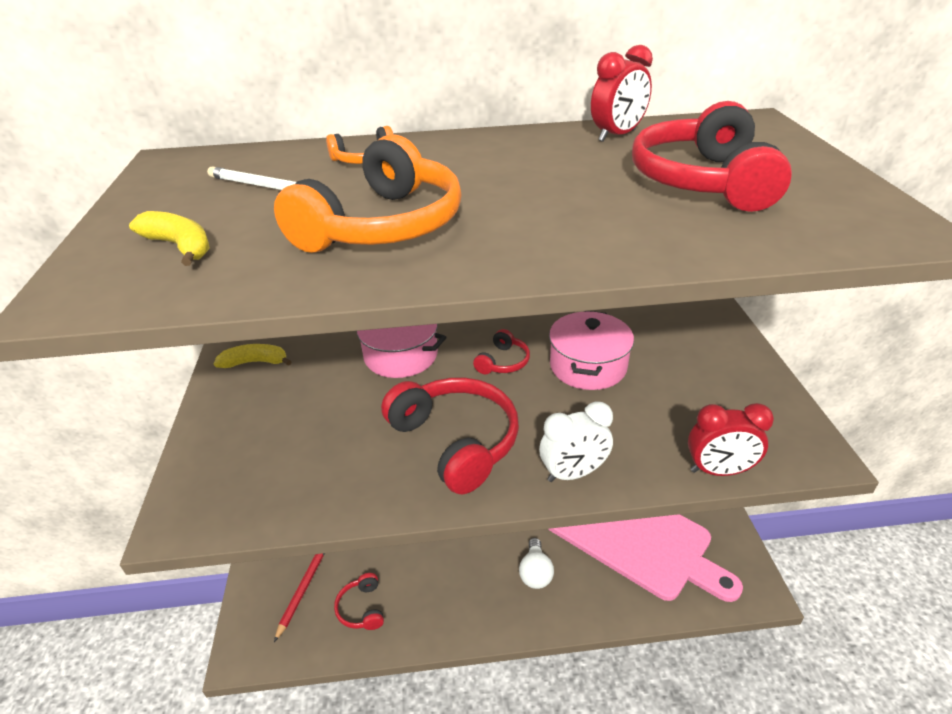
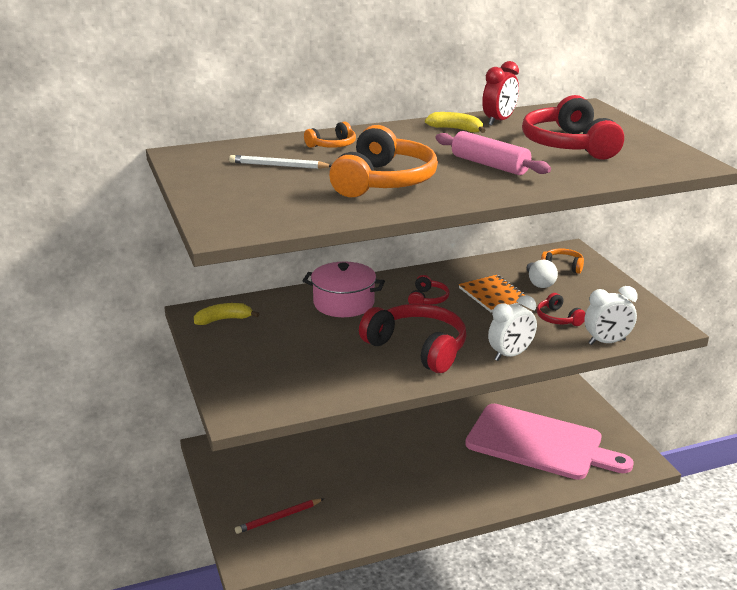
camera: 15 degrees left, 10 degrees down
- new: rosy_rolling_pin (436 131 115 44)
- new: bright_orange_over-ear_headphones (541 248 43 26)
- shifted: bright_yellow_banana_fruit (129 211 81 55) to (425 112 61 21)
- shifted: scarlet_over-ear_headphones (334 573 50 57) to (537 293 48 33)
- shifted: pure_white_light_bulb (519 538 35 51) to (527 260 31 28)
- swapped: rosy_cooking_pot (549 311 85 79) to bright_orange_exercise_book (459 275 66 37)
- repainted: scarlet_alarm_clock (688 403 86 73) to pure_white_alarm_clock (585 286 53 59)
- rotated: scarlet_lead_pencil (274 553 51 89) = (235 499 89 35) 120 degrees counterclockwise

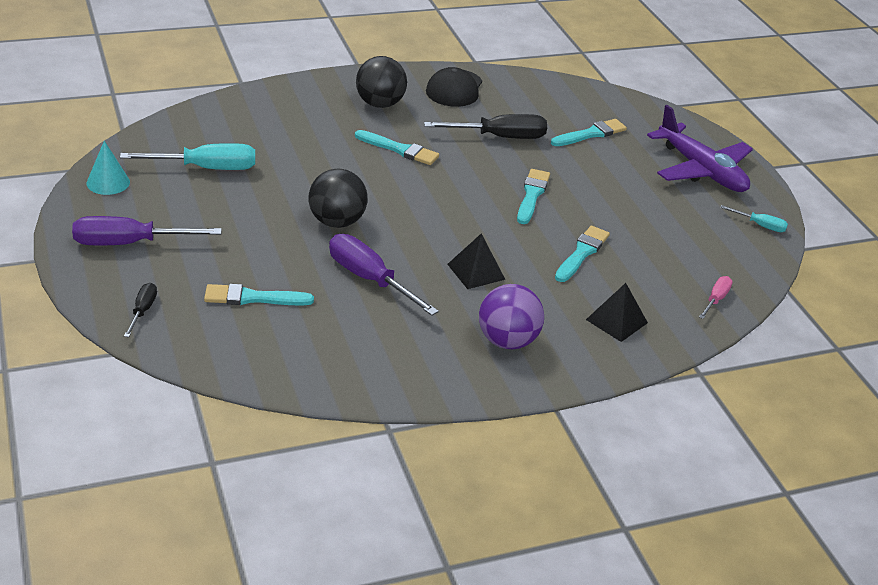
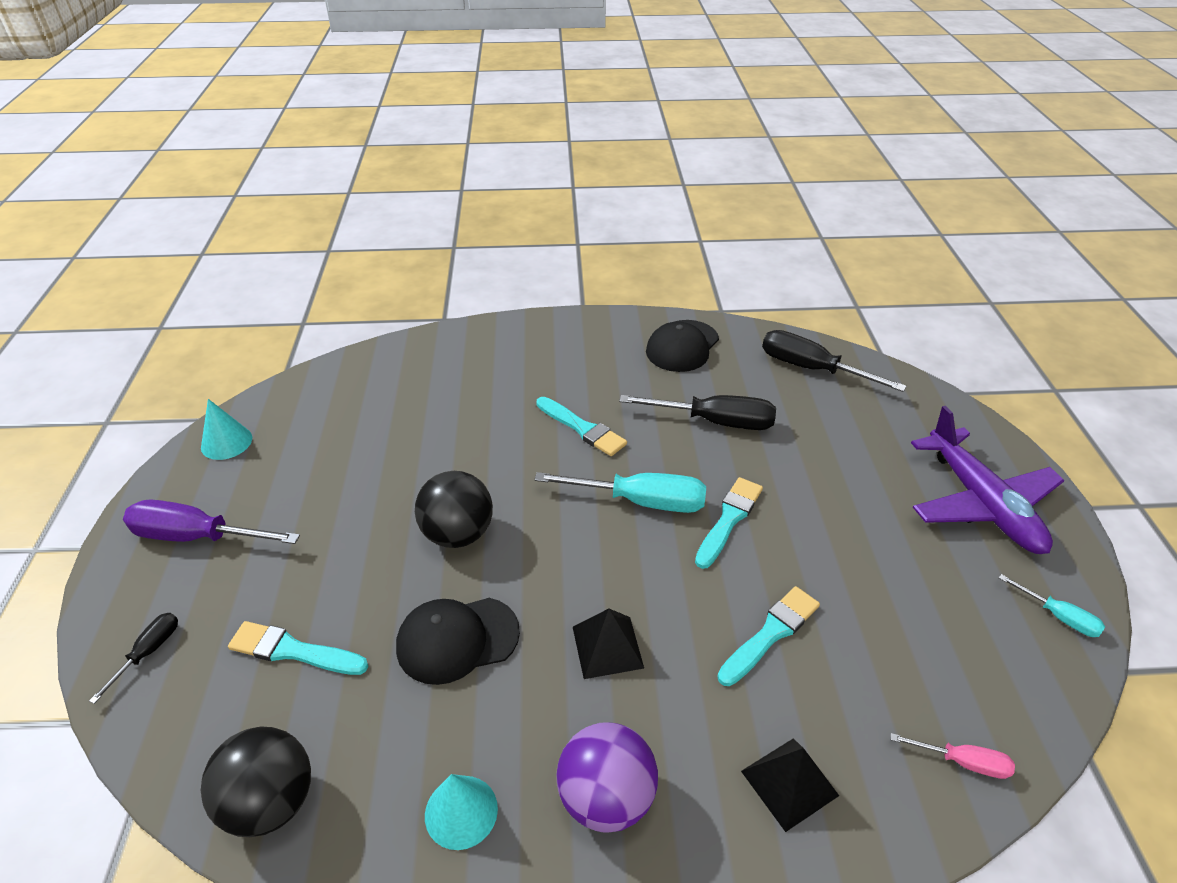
camera: 20 degrees right, 5 degrees up
- gone: aqua_paint_brush (551 119 76 27)
- new: aqua_cone (425 774 73 76)
- new: jet-black_hand_screwdriver (762 330 145 62)
- shifted: aqua_hand_screwdriver (120 143 135 27) to (535 472 171 41)
- shifted: jet-black_sphere (356 56 51 52) to (201 726 110 111)
- swapped: royal_purple_hand_screwdriver (329 234 110 82) to jet-black_peaked_cap (396 598 124 87)
- rotated: rosy_hand_screwdriver (699 276 34 43) = (890 733 125 46) 60 degrees clockwise

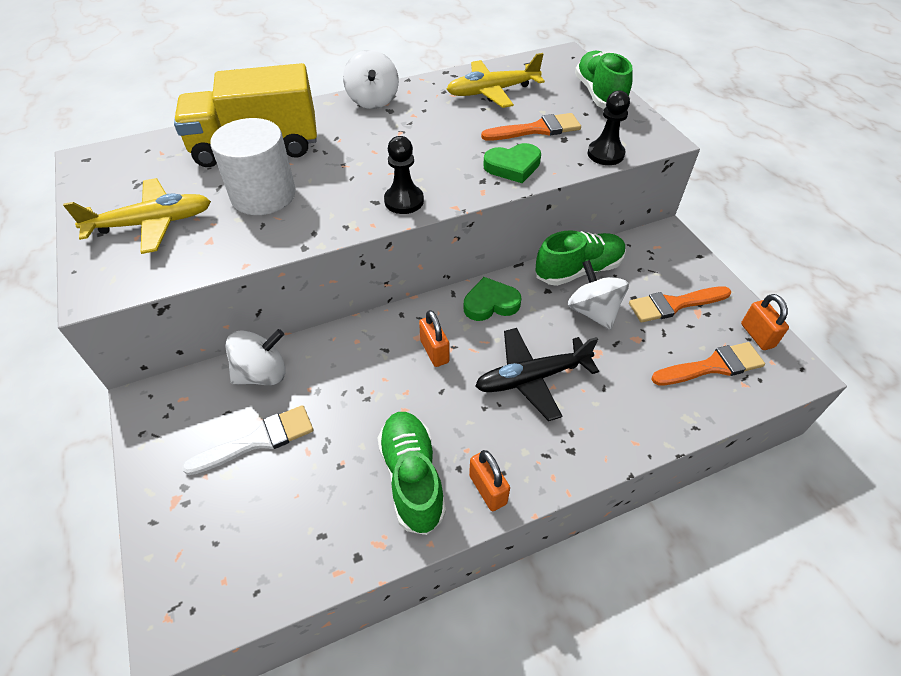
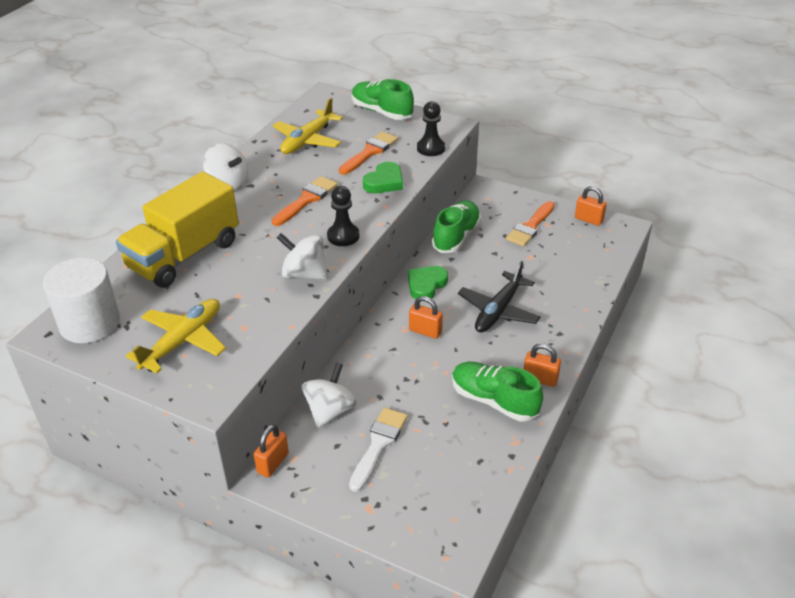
camera: 40 degrees left, 10 degrees down
- new: bright_orange_lock (254 424 35 53)
- shifted: pure_white_cylinder (210 118 86 97) to (43 257 77 86)
- shifted: pure_white_toy_top (568 260 61 70) to (277 233 51 47)
- shifted: bright_orange_paint_brush (651 342 114 43) to (272 176 66 50)

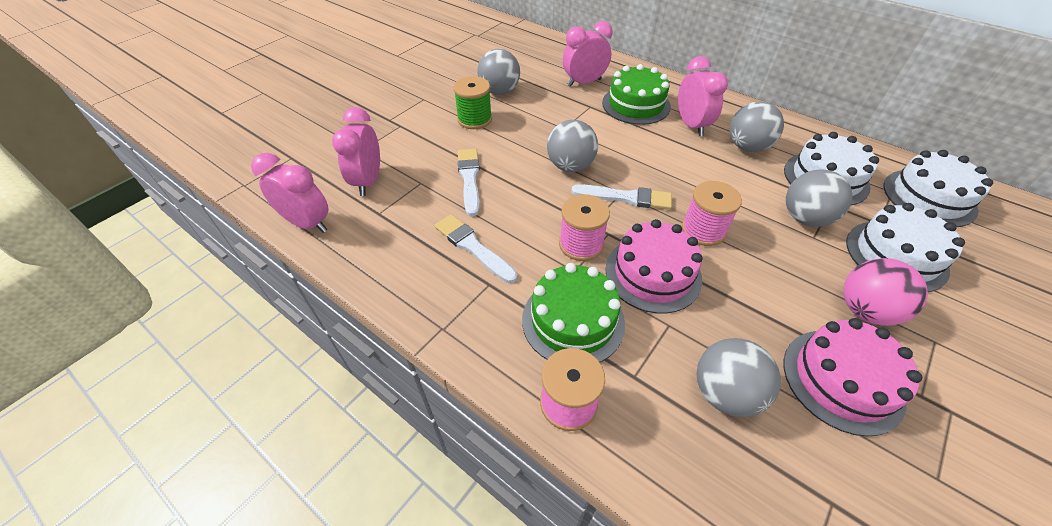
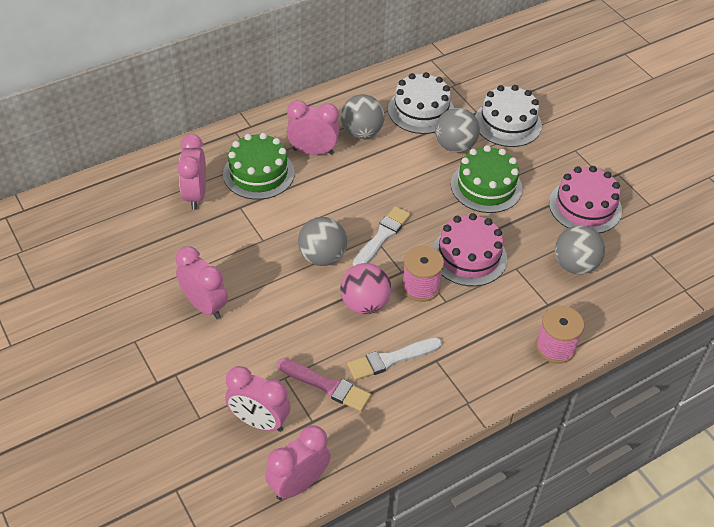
camera: 70 degrees left, 0 degrees up
- gone: pure_white_paint_brush (458 149 22 67)
- gone: grey_sphere (478 49 42 46)
- gone: rosy_bobbin (682 181 60 65)
- gone: pure_white_gateau (883 150 110 77)
- new: rosy_paint_brush (277 358 94 53)
- shifted: green_gateau (522 263 103 100) to (451 145 71 68)
- shifted: rosy_sphere (843 258 85 68) to (340 263 51 51)
- swapped: green_bobbin (453 76 39 53) to rosy_alarm_clock (175 246 53 73)

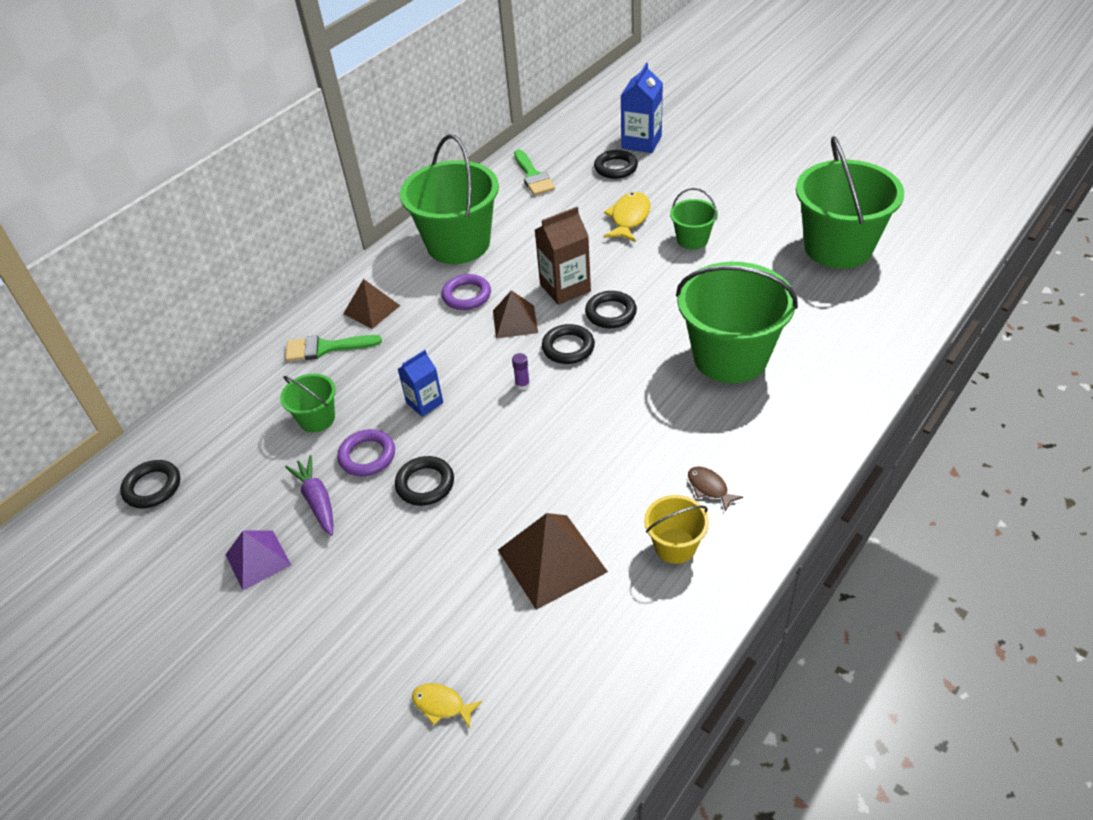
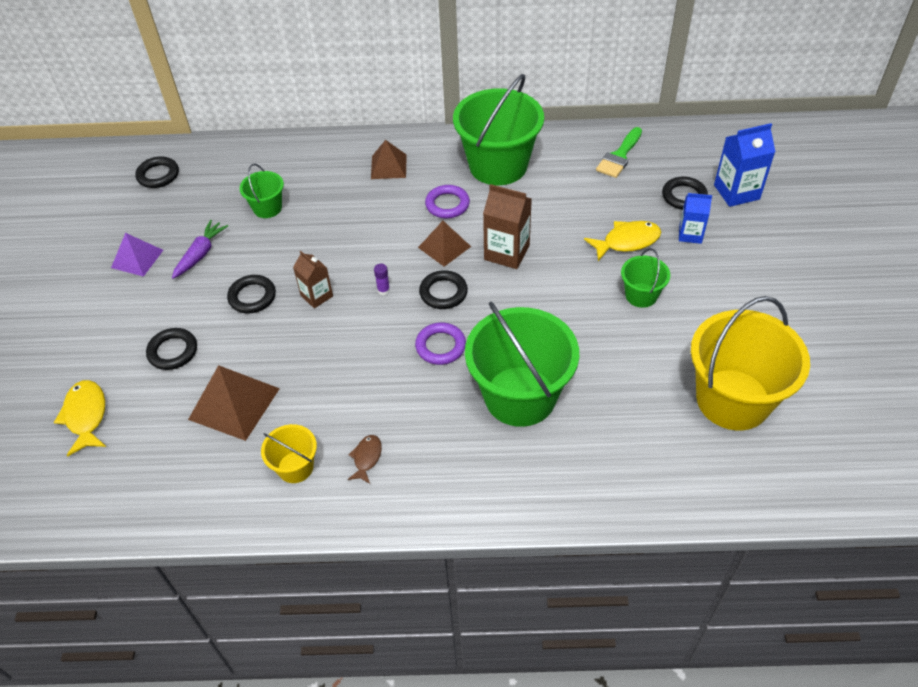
camera: 50 degrees right, 5 degrees up
- gone: green_paint_brush (285 335 97 27)
- new: dark_brown_carton (293 251 40 57)
- shifted: royal_purple_ring (337 429 58 47) to (415 322 51 43)
- shifted: royal_blue_carton (398 350 45 67) to (679 193 33 51)
- shifted: jet-black_ring (585 291 52 37) to (146 328 51 42)
- repainted: green_bucket (796 136 108 133) to bright_yellow_bucket (691 296 119 135)
- scaled: bright_yellow_fish_figure (412 683 70 46) = (54 380 52 77) x1.67

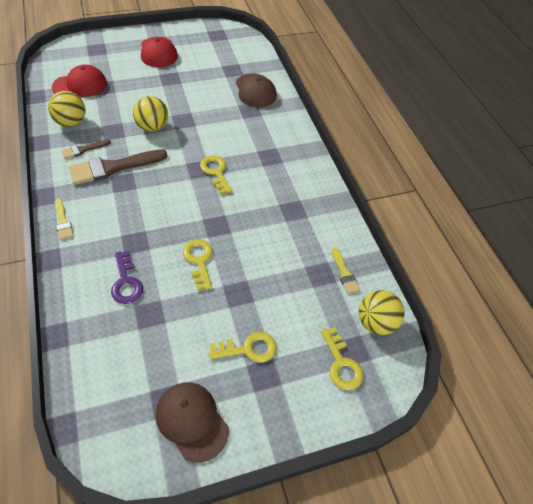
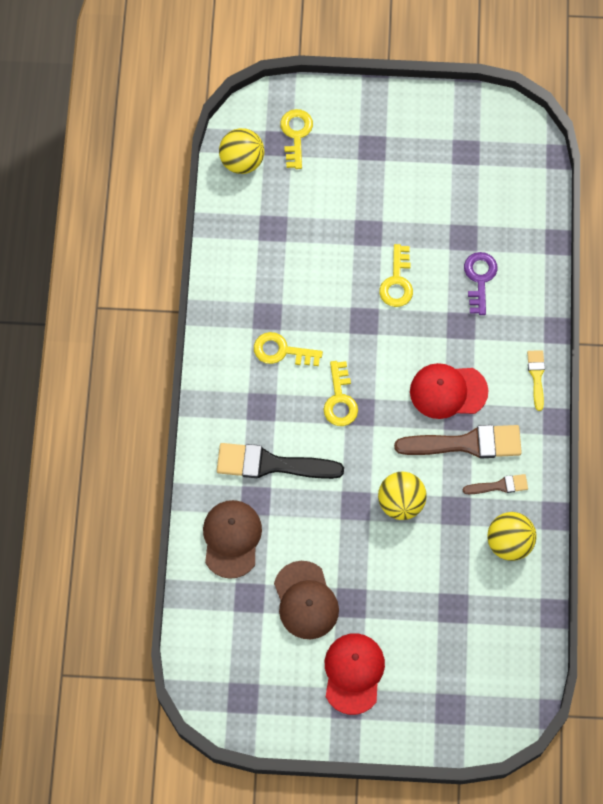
camera: 155 degrees left, 15 degrees up
- gone: bright_yellow_paint_brush (332 247 28 47)
- new: jet-black_paint_brush (217 443 127 36)
- shifted: scarlet_peaked_cap (52 64 55 33) to (410 363 78 56)
- shifted: dark_brown_peaked_cap (156 382 73 81) to (274 561 65 78)
- shifted: bright_yellow_key (209 332 68 31) to (254 332 69 34)

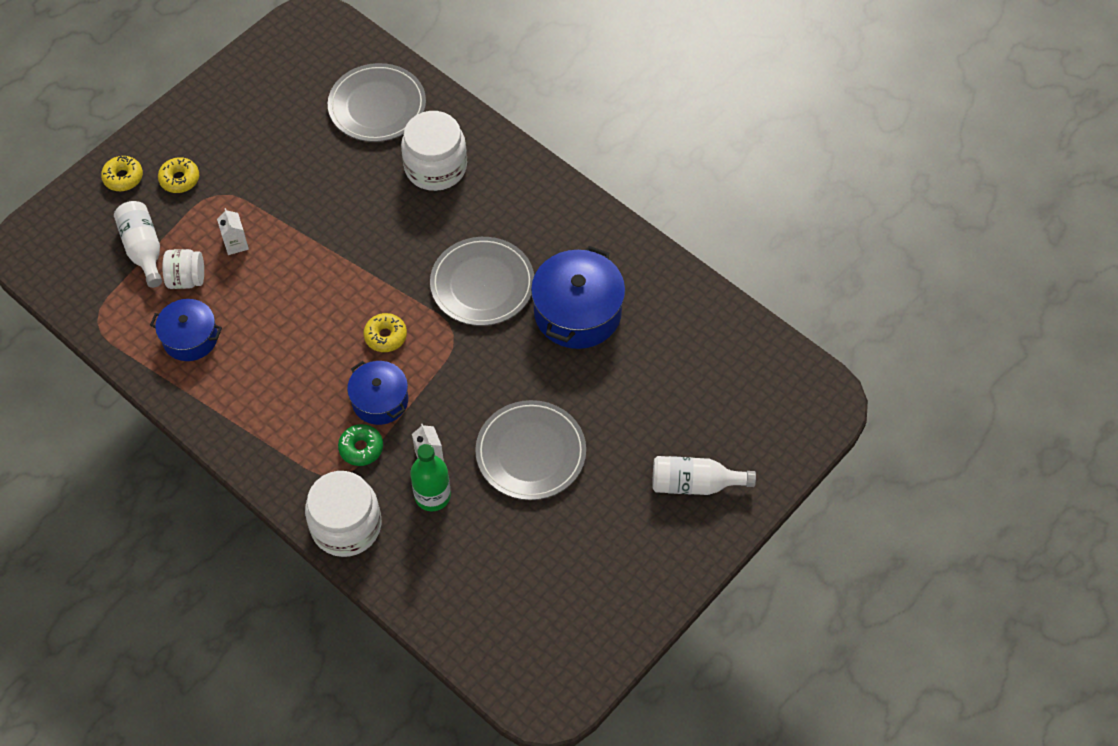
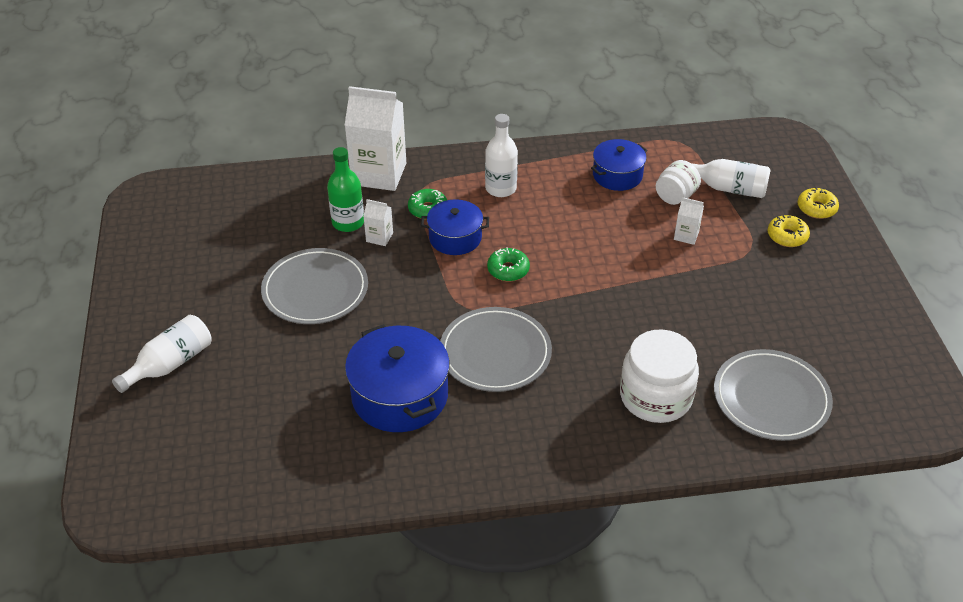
camera: 130 degrees right, 15 degrees down
- new: pure_white_bottle (485 114 33 83)
- swapped: pure_white_preserve_jar (305 471 76 86) to pure_white_carton (345 86 61 105)
- repainted: bright_yellow_doughnut (363 313 44 39) to green_doughnut (487 247 43 34)

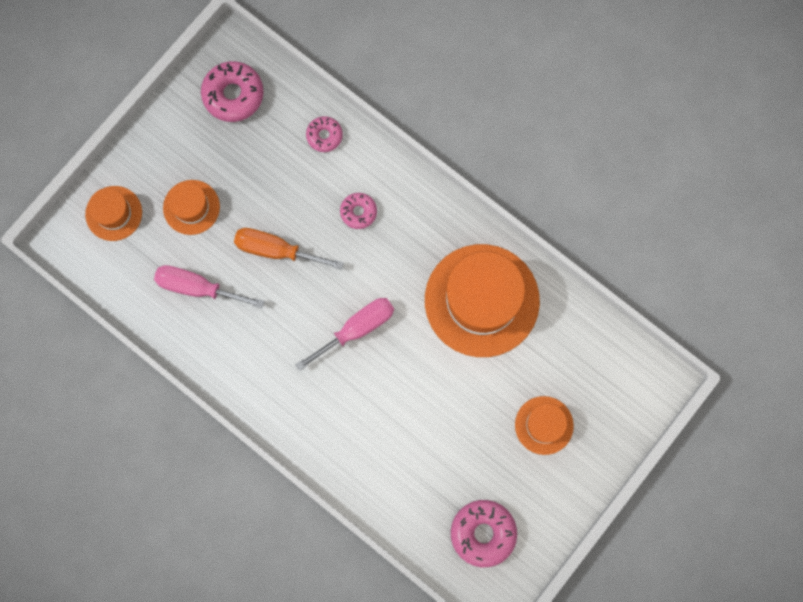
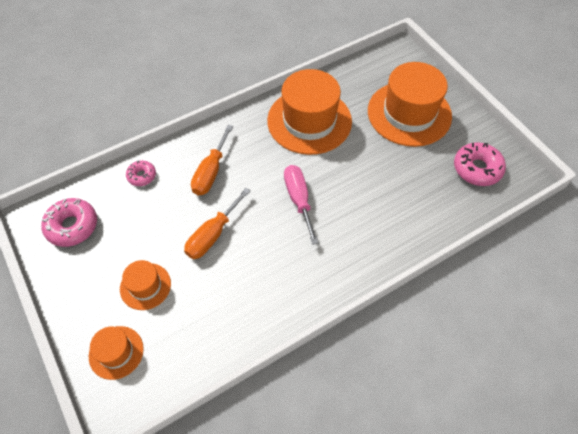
camera: 70 degrees left, 20 degrees down
- gone: rosy_hand_screwdriver (154 265 111 43)
- swapped: rosy_doughnut (340 193 37 36) to bright_orange_hand_screwdriver (191 125 42 70)
- scaled: bright_orange_top_hat (515 396 59 59) = (368 62 84 85) x2.00

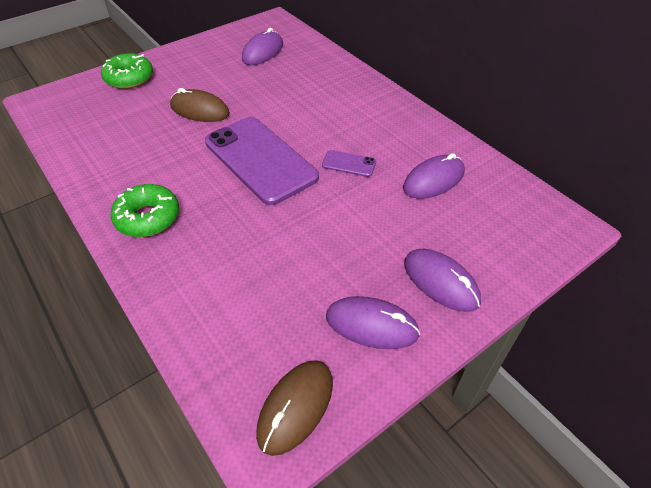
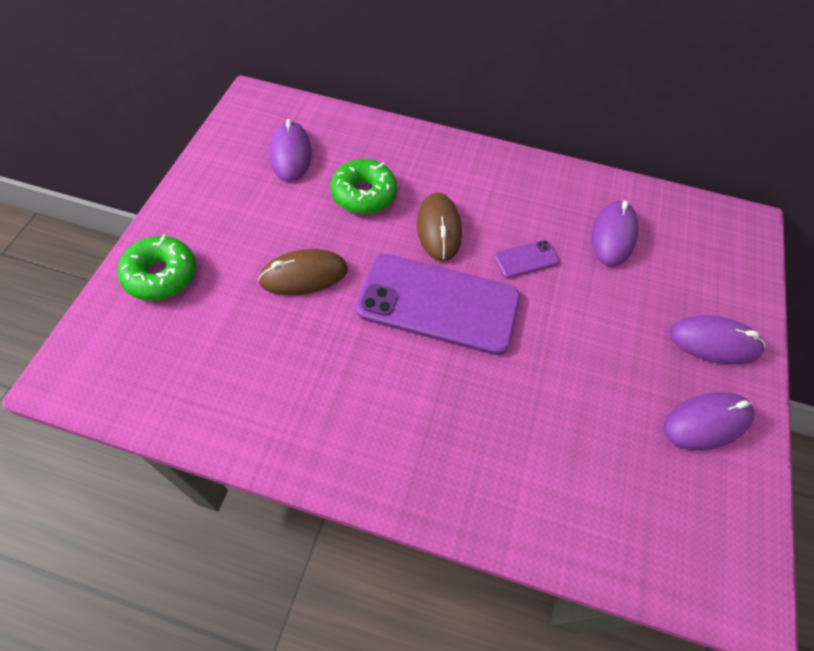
camera: 40 degrees left, 10 degrees up
- shifted: green_doughnut (111 184 68 53) to (330 159 67 55)
- shifted: dark_brown_computer_mouse (256 360 77 96) to (417 192 45 70)

